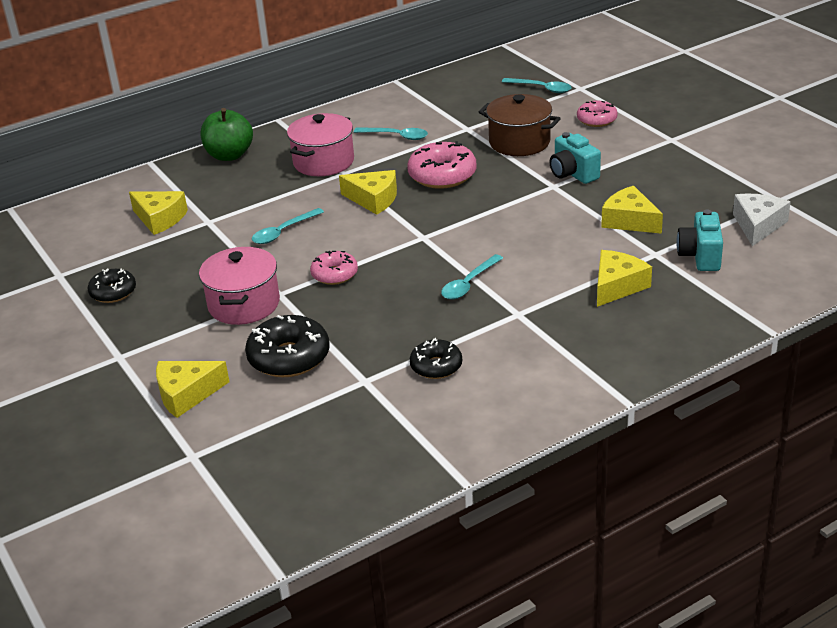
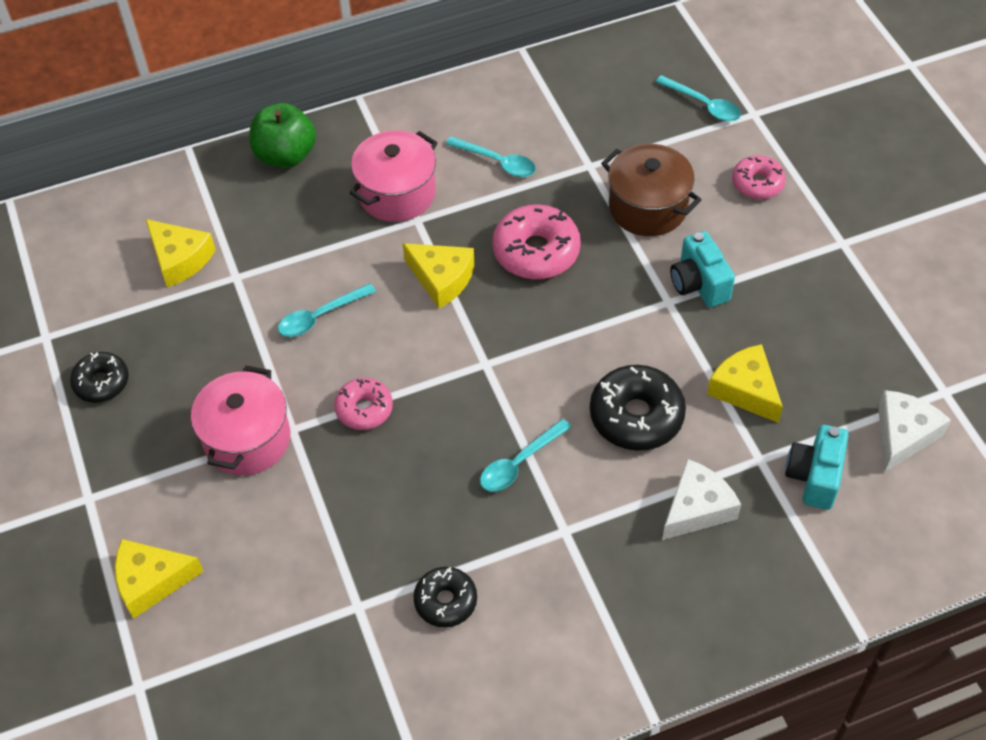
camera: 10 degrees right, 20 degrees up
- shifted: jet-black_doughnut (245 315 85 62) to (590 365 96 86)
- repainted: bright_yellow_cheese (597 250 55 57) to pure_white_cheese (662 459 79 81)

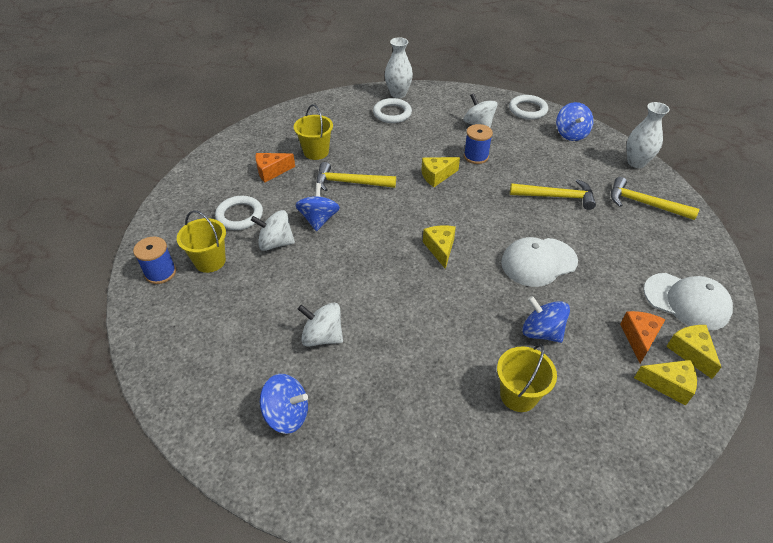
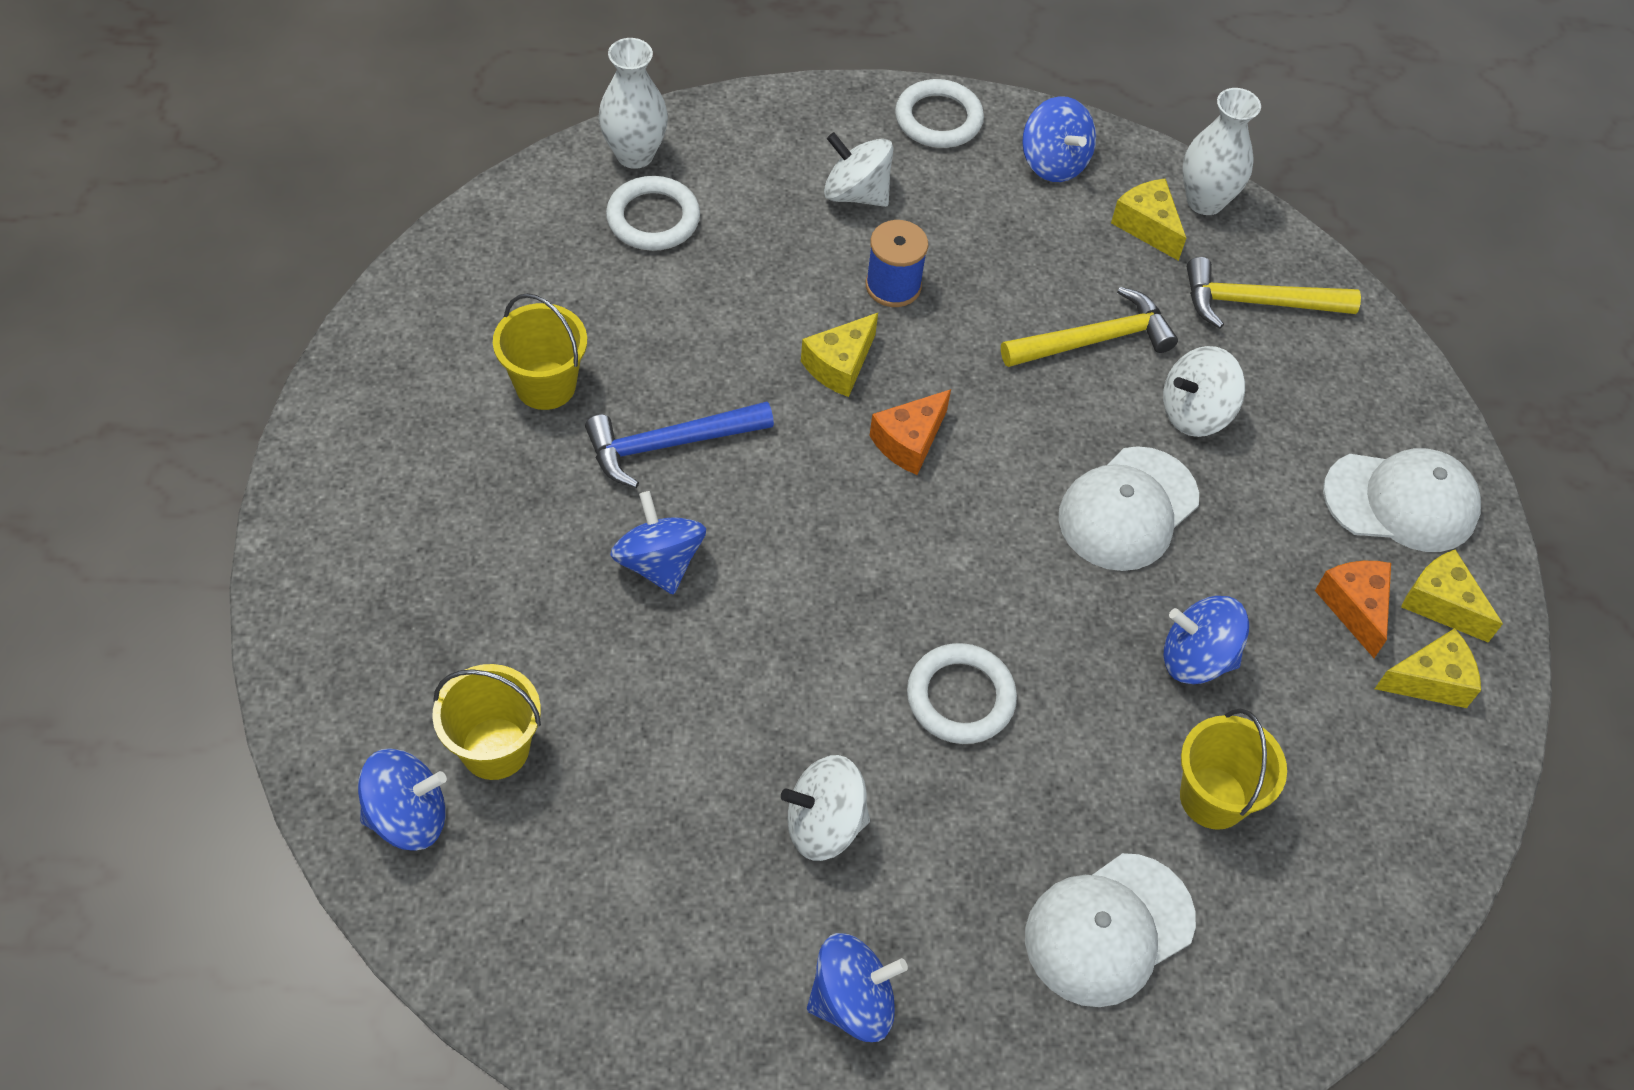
camera: 30 degrees left, 10 degrees up
- new: pure_white_peaked_cap (1025 853 171 154)
- shifted: pure_white_ring (215 196 48 34) to (907 643 110 101)
- shifted: pure_white_toy_top (251 210 44 41) to (1163 346 82 91)
- shifted: bright_orange_cheese (255 153 40 29) to (869 389 82 86)
- shifted: bright_yellow_cheese (423 225 33 44) to (1111 178 75 83)
- swapped: royal_blue_bobbin (133 237 43 47) to royal_blue_toy_top (358 748 89 102)
- repainted: bright_yellow_hammer (316 162 80 29) to royal_blue_hammer (585 402 189 86)

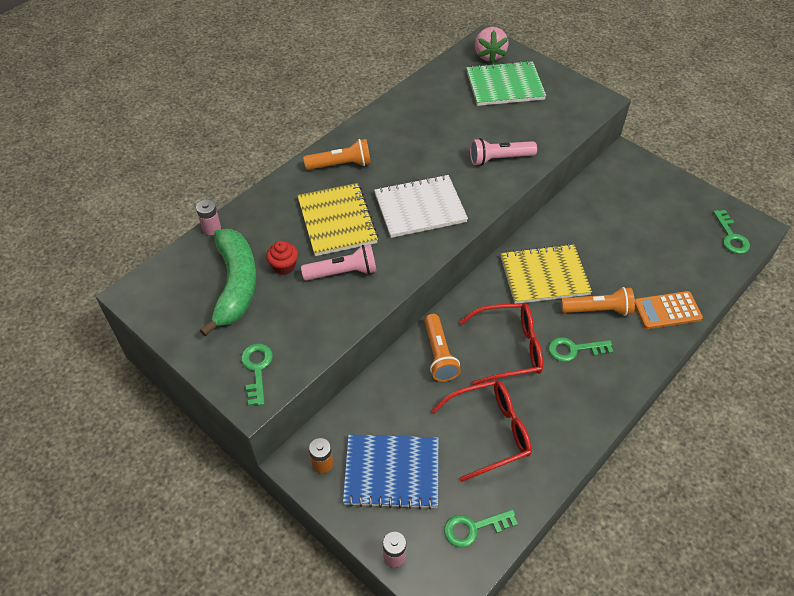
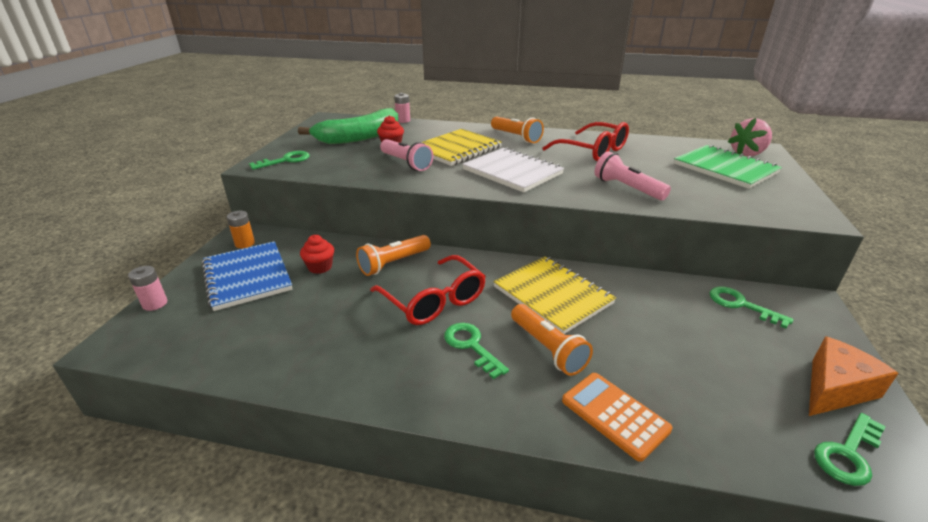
camera: 60 degrees right, 20 degrees down
- new: scarlet_fairy_cake (300 235 34 39)
- new: bright_orange_cheese (809 336 90 80)
- shifted: scarlet_spectacles (432 380 100 102) to (542 122 87 39)
- shifted: green_key (444 509 74 39) to (709 287 85 42)

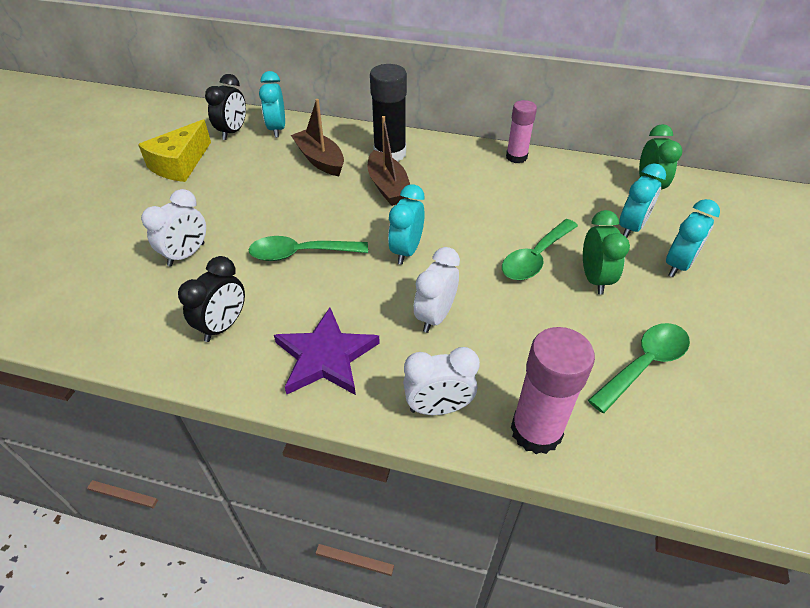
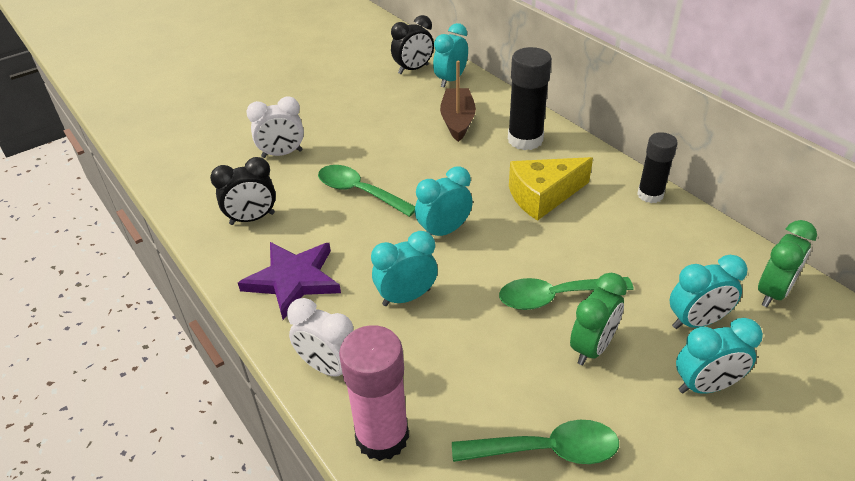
camera: 40 degrees right, 5 degrees down
- gone: dark_brown_boat (368 116 42 90)
- shifted: bright_yellow_cheese (138 119 73 63) to (509 157 84 64)
- repainted: pure_white_alarm_clock (414 247 46 86) to aqua_alarm_clock (371 231 67 75)
- repainted: rosy_stick_of_glue (506 100 31 63) to jet-black_stick_of_glue (637 132 41 71)

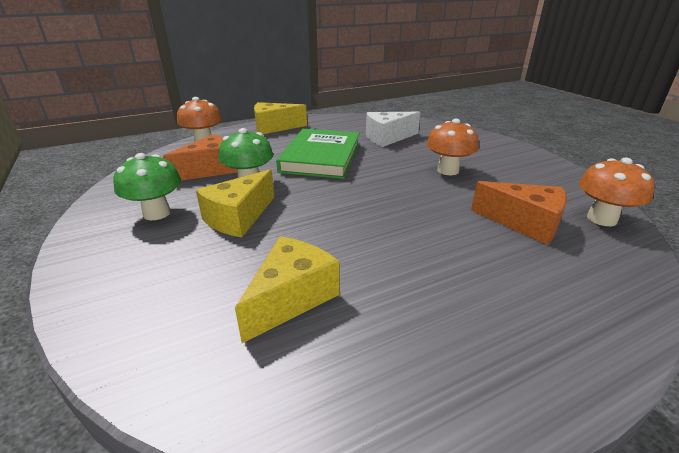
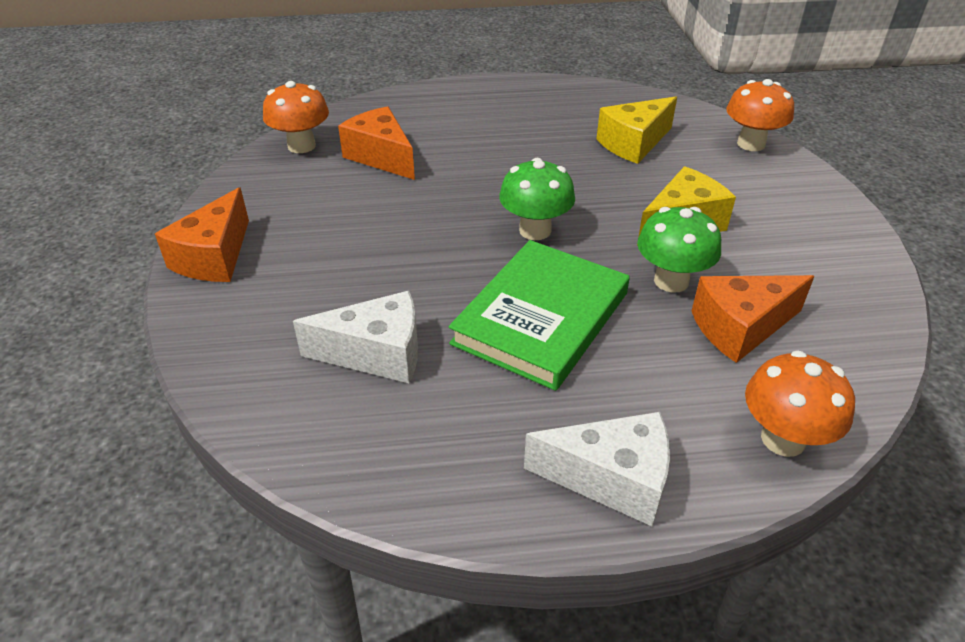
camera: 160 degrees left, 10 degrees up
- new: bright_orange_cheese (155 187 94 95)
- shifted: green_fungus (113 153 68 67) to (499 158 76 82)
- shifted: bright_orange_fungus (427 119 52 56) to (726 79 68 72)
- repainted: bright_yellow_cheese (254 102 53 32) to pure_white_cheese (524 412 146 114)

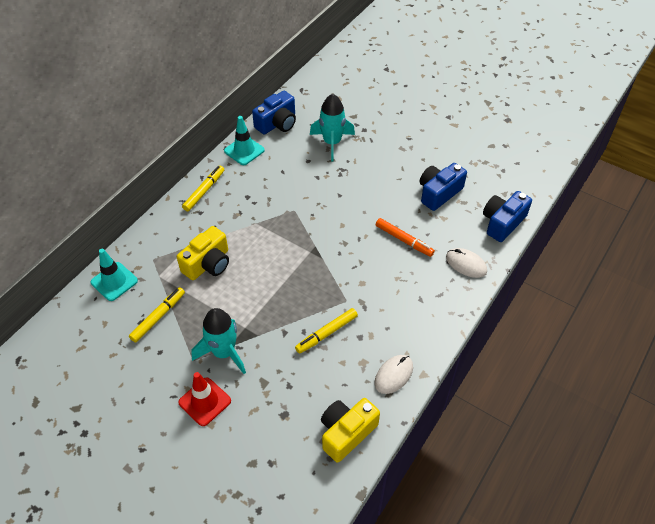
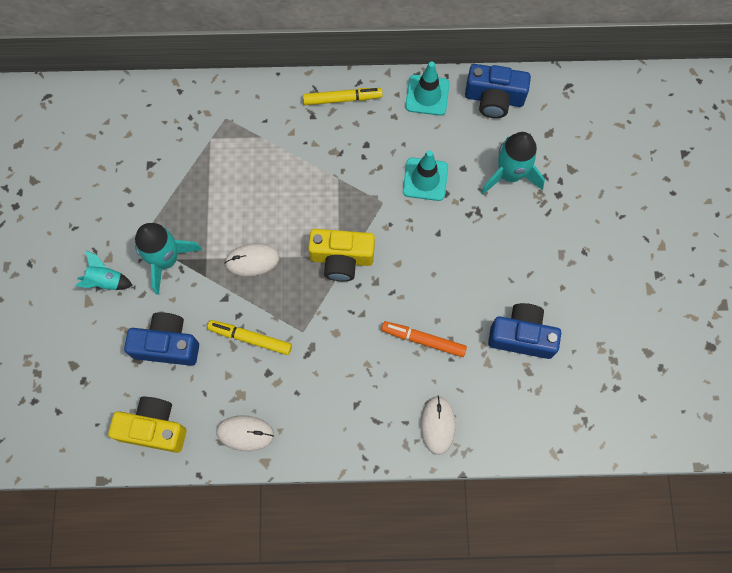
camera: 55 degrees right, 20 degrees up
- gone: bright_yellow_felt_pen (129 287 56 56)
- new: pure_white_computer_mouse (224 243 56 33)
- shifted: aqua_safety_cone (91 249 47 52) to (403 150 45 51)
- shifted: bright_yellow_camera (177 226 52 54) to (308 229 67 52)
- shifted: royal_blue_camera (483 191 49 51) to (124 312 75 54)
- swapped: scarlet_safety_cone (178 372 53 54) to aqua_rocket (76 251 57 39)
- rotated: bright_orange_felt_pen (376 218 59 39) = (381 321 86 36) 105 degrees clockwise

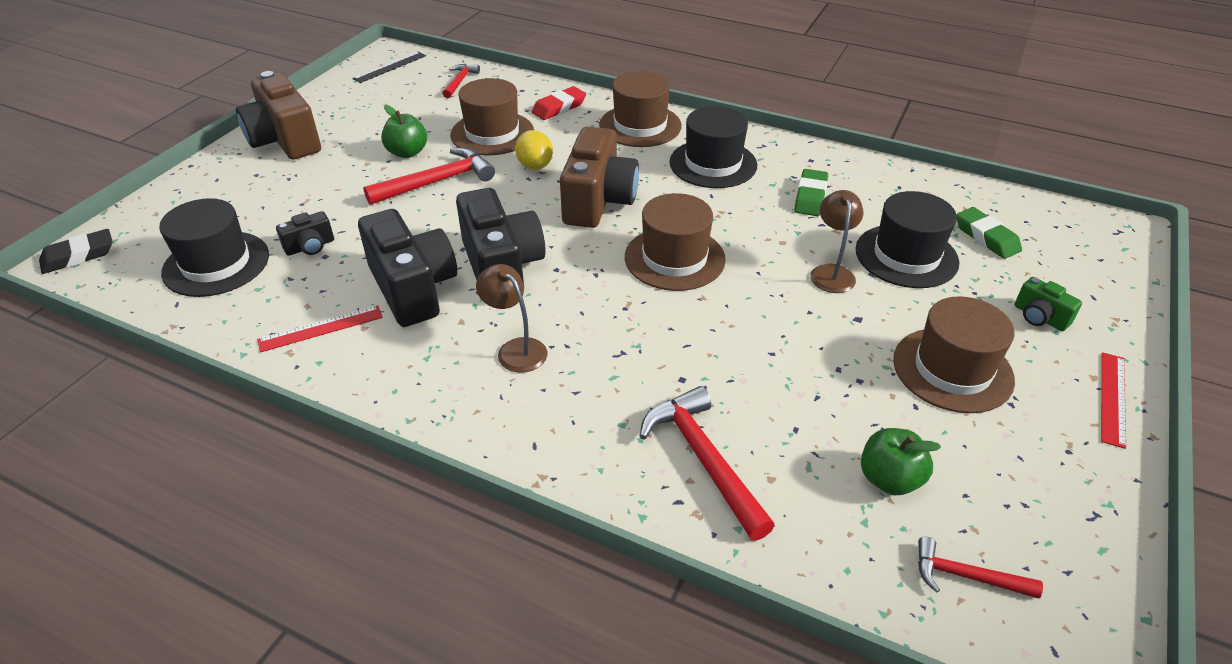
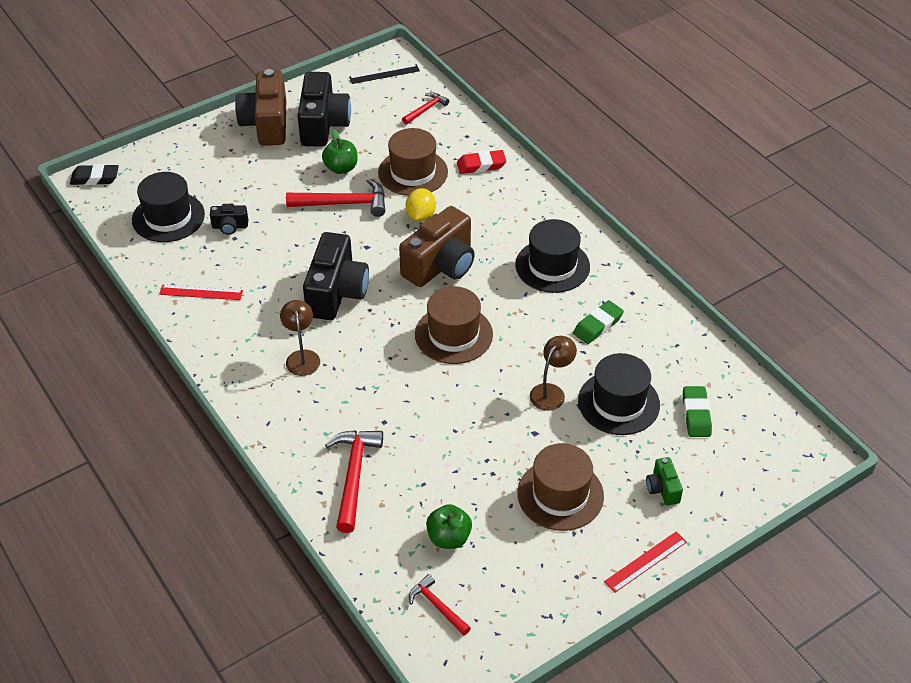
camera: 30 degrees right, 5 degrees up
- gone: dark_brown_top_hat (599 71 83 76)
- shifted: jet-black_camera (358 209 99 118) to (297 72 54 75)

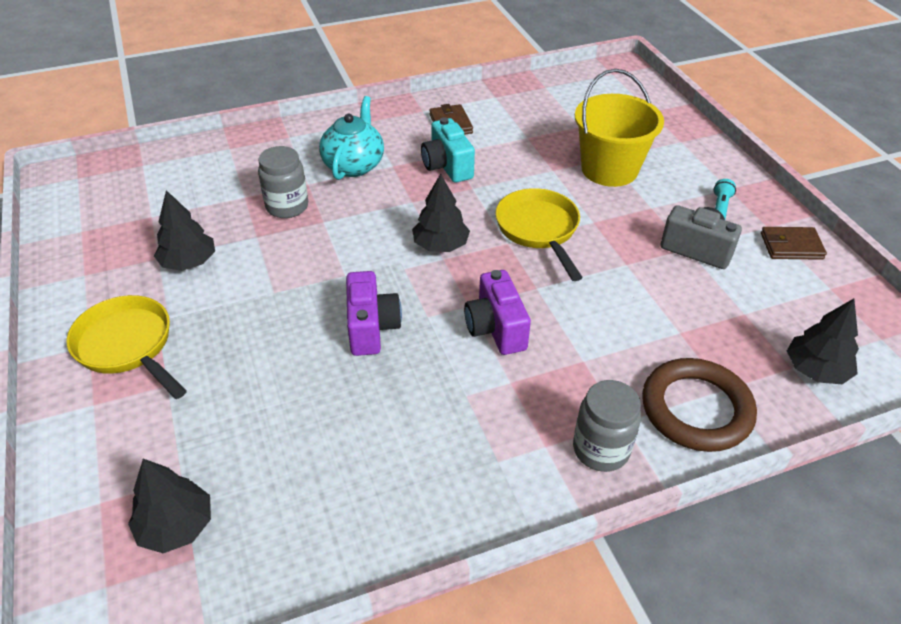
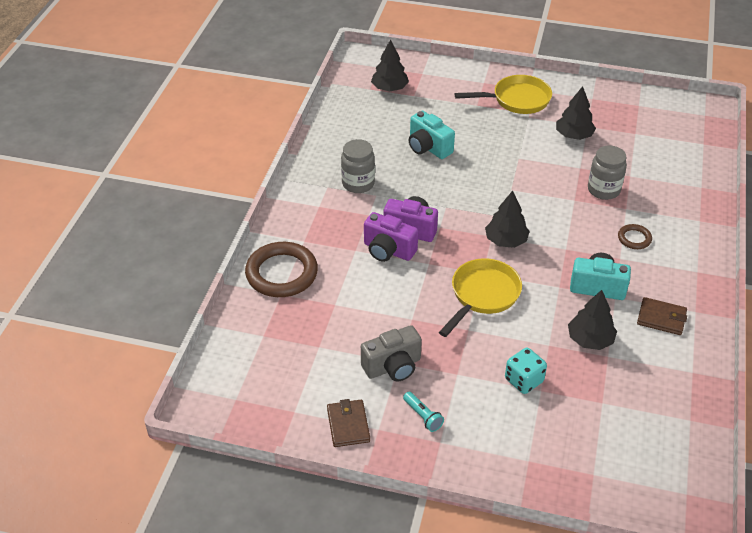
camera: 125 degrees right, 0 degrees up
- new: aqua_camera (409 111 46 48)
- shifted: royal_purple_camera (346 271 56 85) to (364 212 54 50)
- shifted: grey_preserve_jar (573 380 68 92) to (341 139 34 54)
- shifted: jet-black_fir_tree (787 299 72 85) to (568 290 49 60)
- swapped: aqua_teapot (319 96 65 84) to dark_brown_ring (618 224 34 25)
- swapped: bright_yellow_bucket (575 69 89 118) to aqua_die (505 348 42 46)
- rotated: bright_yellow_skillet (496 188 87 93) = (439 258 83 79) 75 degrees counterclockwise
- rotated: dark_brown_card_wallet (761 227 66 33) = (327 399 43 48) 45 degrees counterclockwise

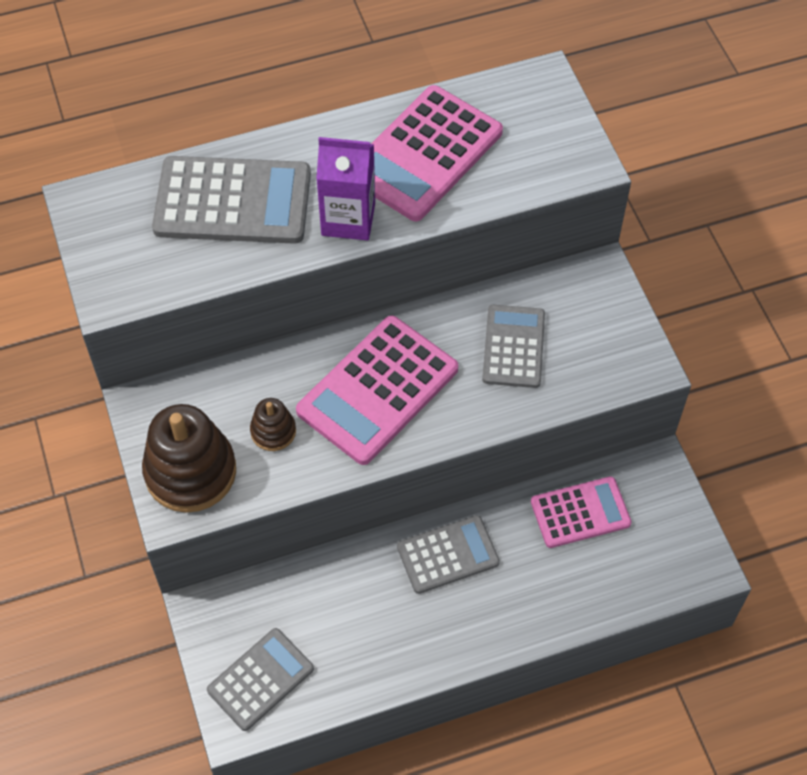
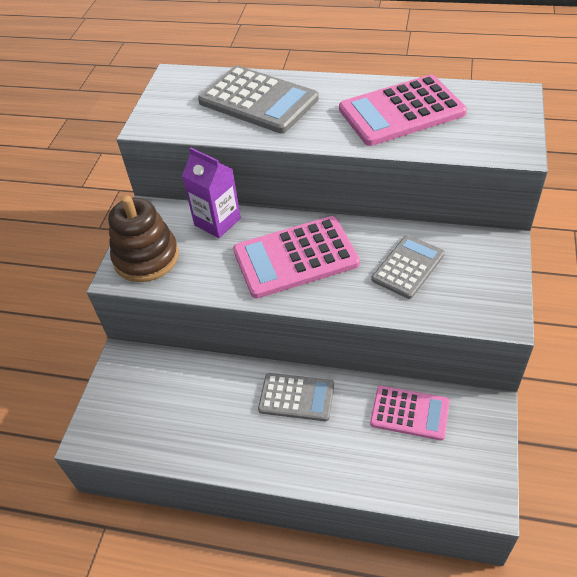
camera: 35 degrees right, 10 degrees down
- gone: grey_calculator (207 628 107 103)
- gone: dark_brown_ring_stacker (250 398 46 53)
- shifted: royal_purple_carton (316 137 59 104) to (182 147 59 91)

